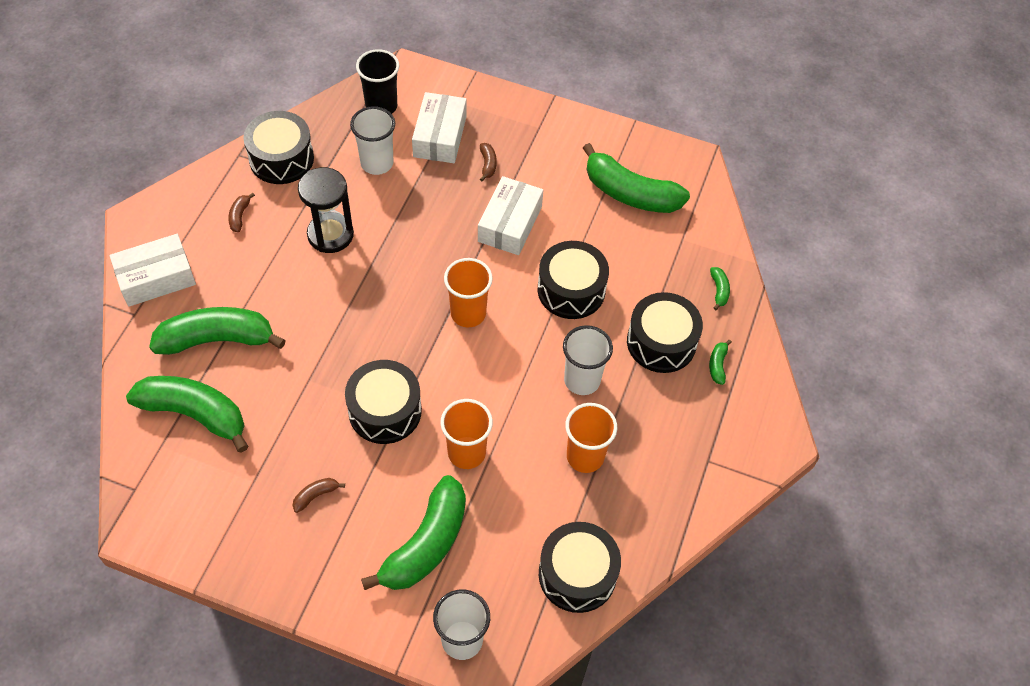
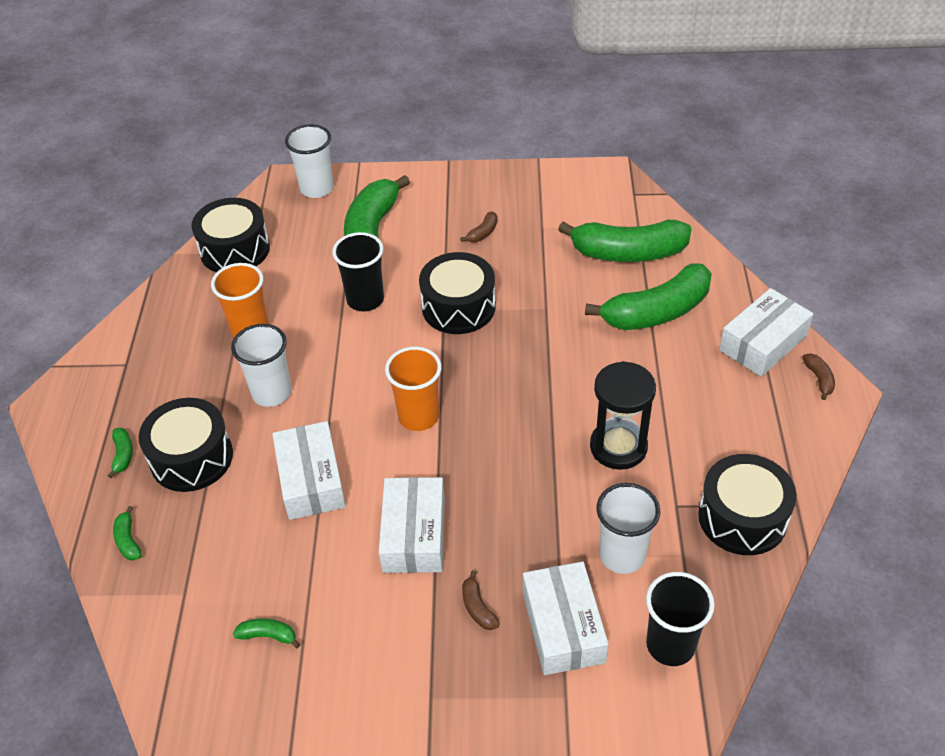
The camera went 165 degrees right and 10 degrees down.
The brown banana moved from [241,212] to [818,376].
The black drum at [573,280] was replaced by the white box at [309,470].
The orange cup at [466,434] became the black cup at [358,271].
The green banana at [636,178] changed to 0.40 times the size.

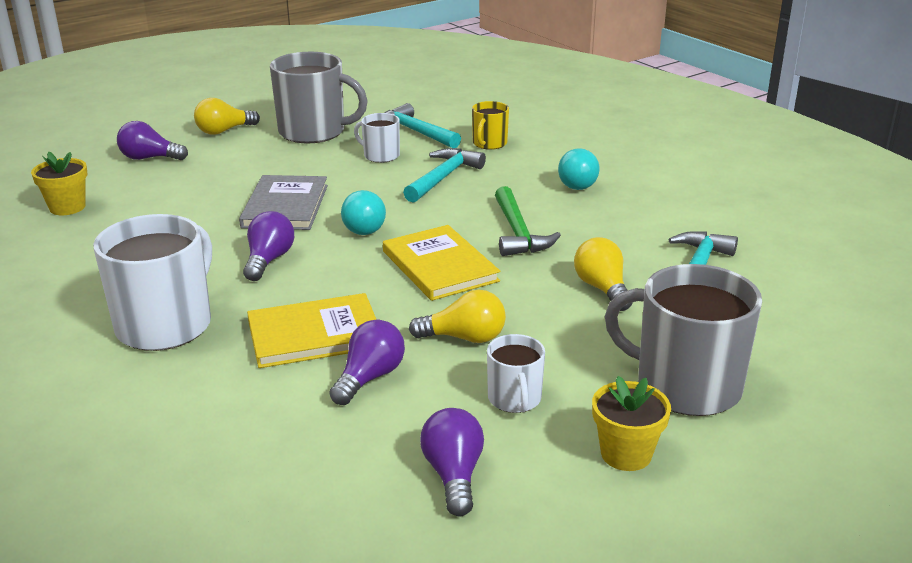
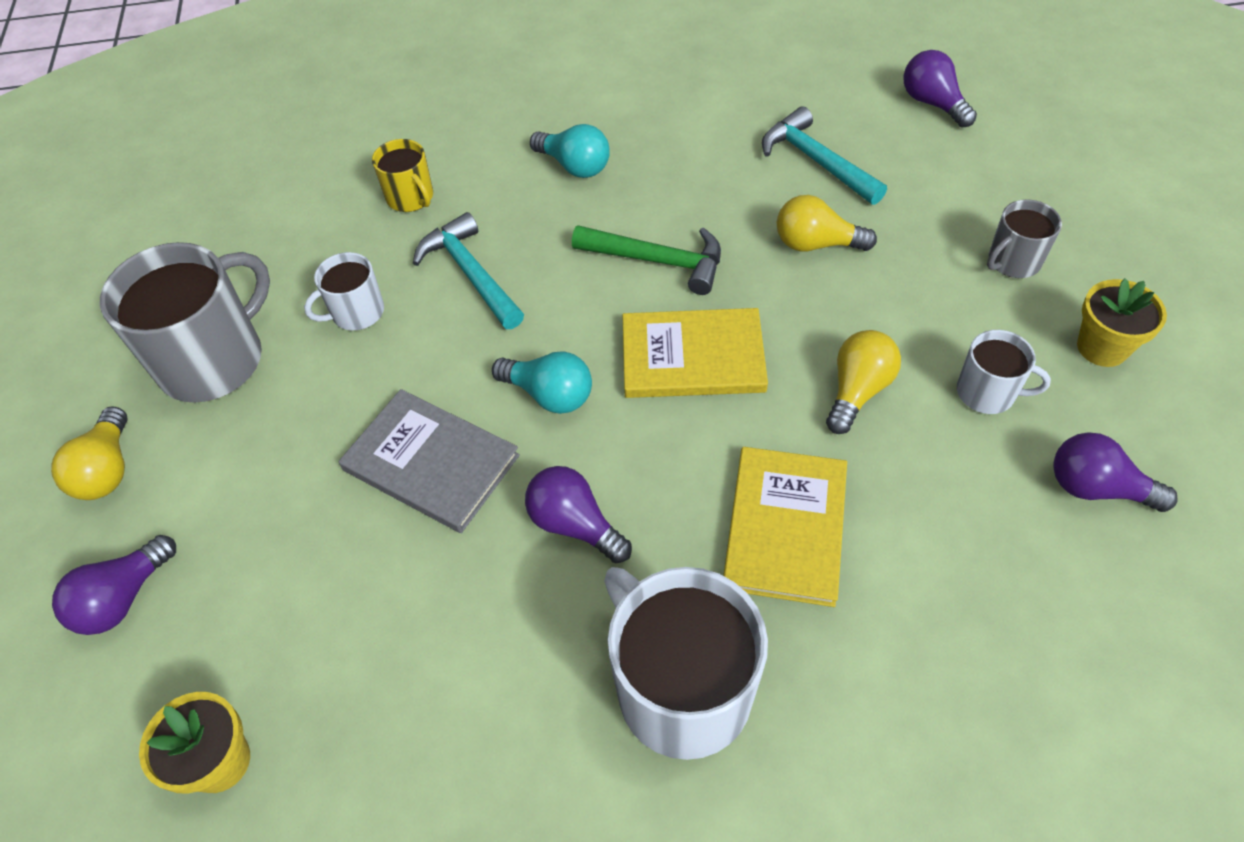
The camera went 60 degrees left and 25 degrees up.
The turquoise hammer at [422,125] disappeared.
The purple light bulb moved from [367,362] to [940,88].
The grey mug at [683,340] changed to 0.51 times the size.

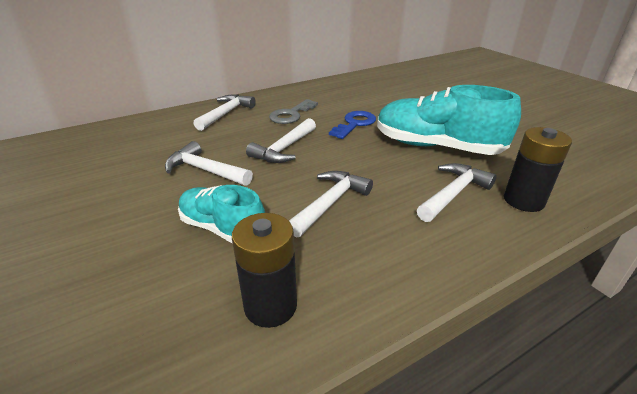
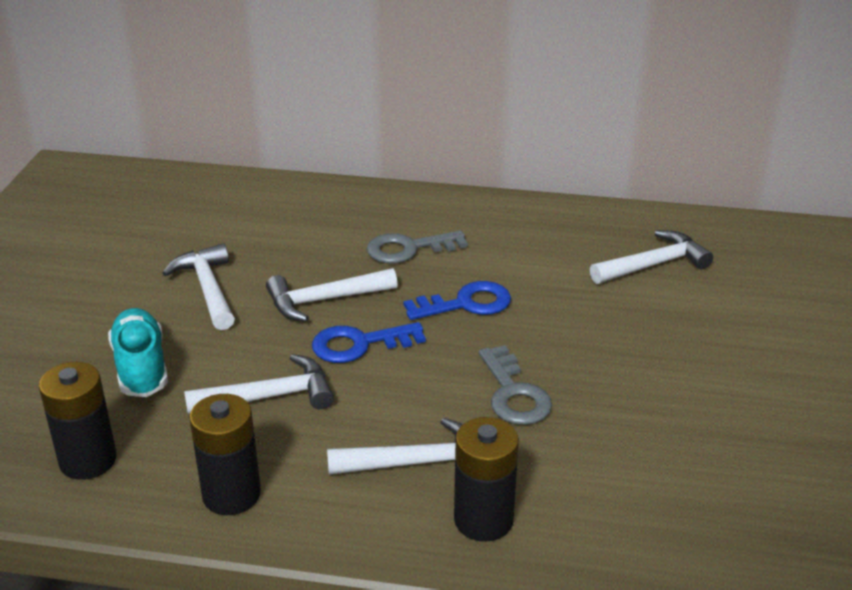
The camera went 40 degrees right and 0 degrees up.
The black battery at [225,454] appeared.
The blue key at [369,342] appeared.
The white hammer moved from [225,112] to [651,257].
The turquoise shoe at [449,120] was replaced by the grey key at [515,385].

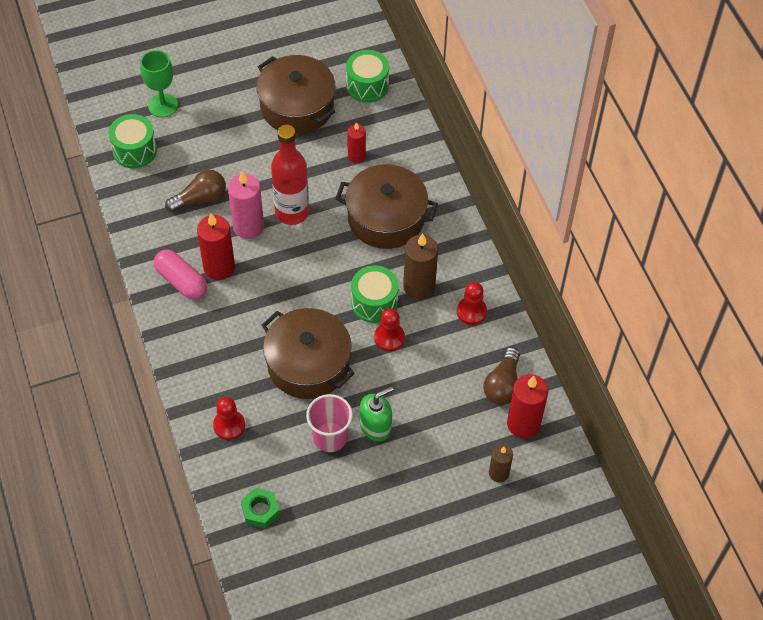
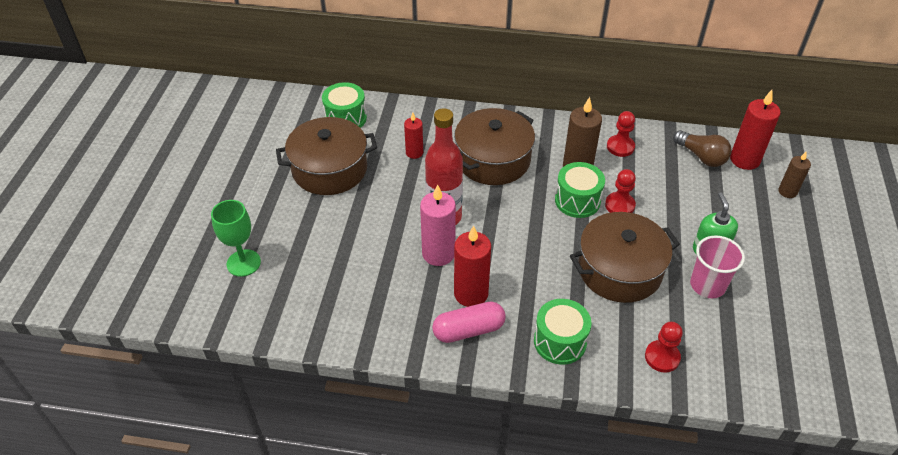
The camera went 60 degrees left and 10 degrees down.
The brown light bulb at [195,191] disappeared.
The green nut at [260,508] disappeared.
The green drum moved from [132,141] to [563,332].

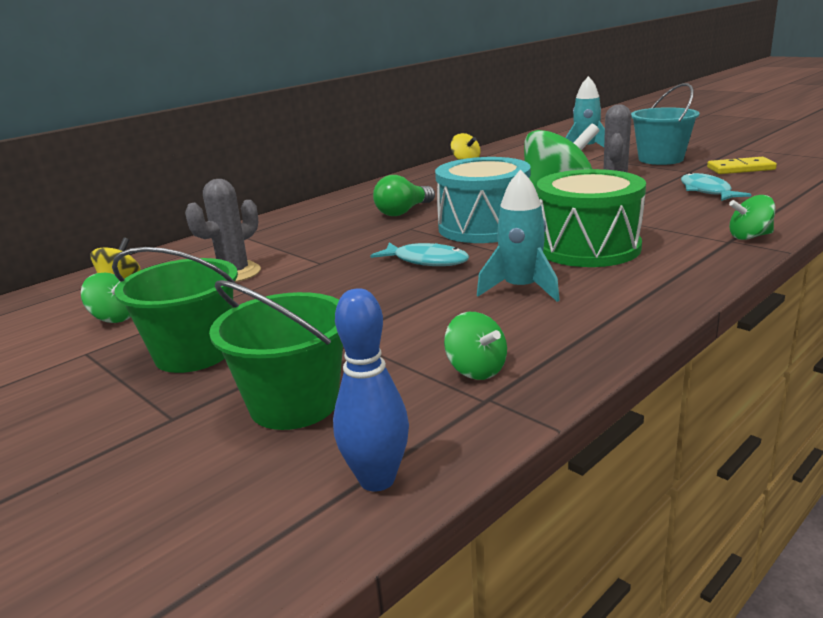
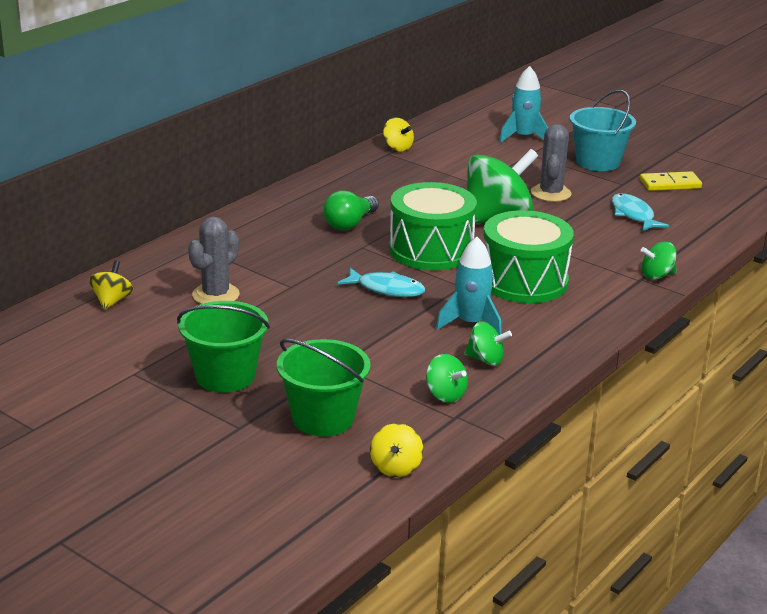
The camera went 10 degrees left and 5 degrees up.
The green spinning top moved from [106,298] to [488,343].
The blue bowling pin at [371,389] was replaced by the yellow spinning top at [396,450].
The turquoise drum at [483,200] became the green drum at [433,226].

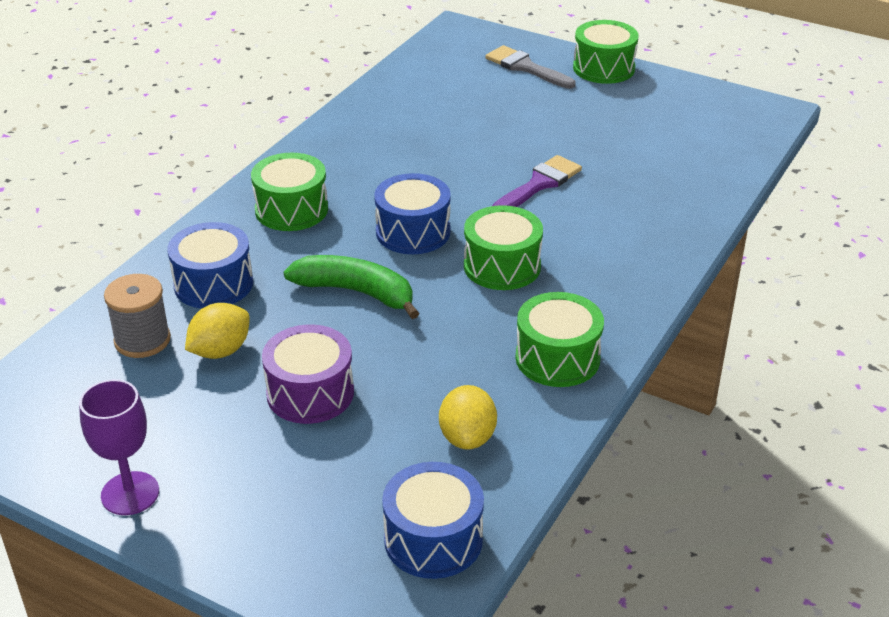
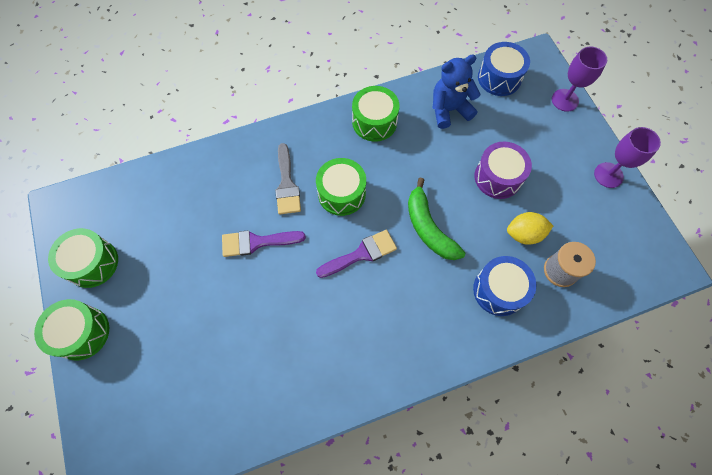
The camera went 140 degrees left and 30 degrees up.
The purple goblet at [579,79] appeared.
The green drum moved from [289,192] to [83,258].
The grey brush moved from [530,67] to [288,178].
The blue drum at [412,213] was replaced by the purple brush at [356,254].
The yellow lemon at [468,417] was replaced by the blue teddy bear at [456,92].

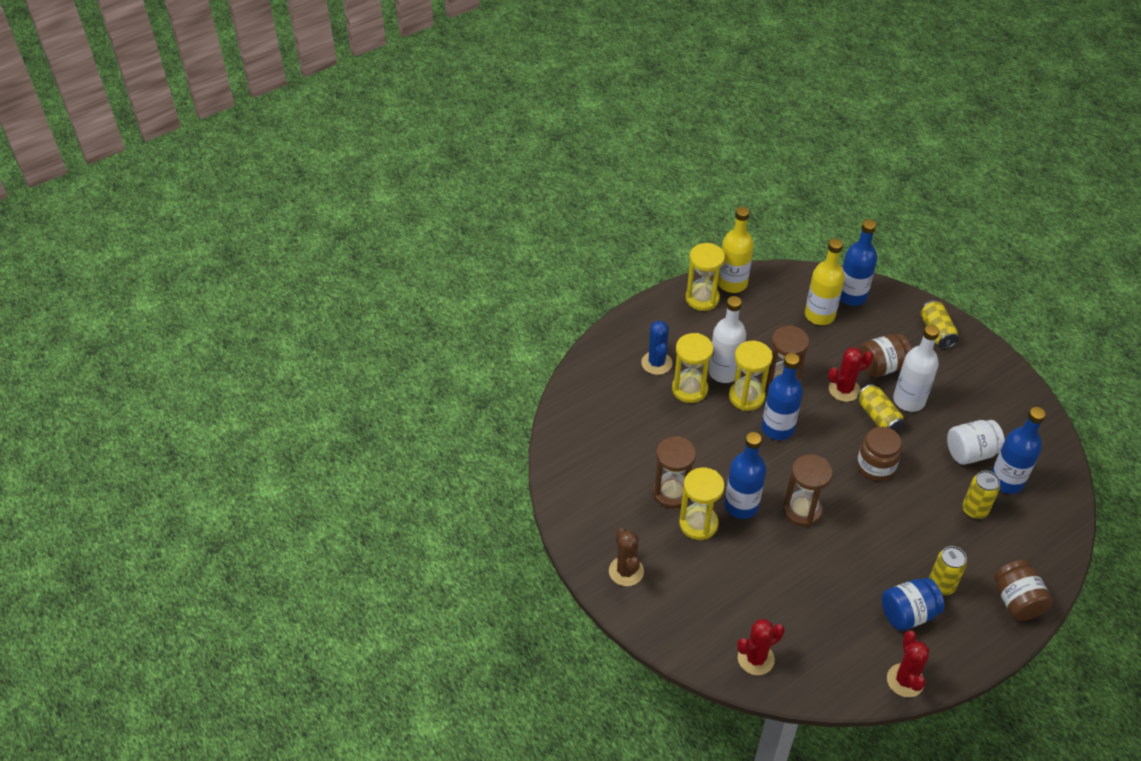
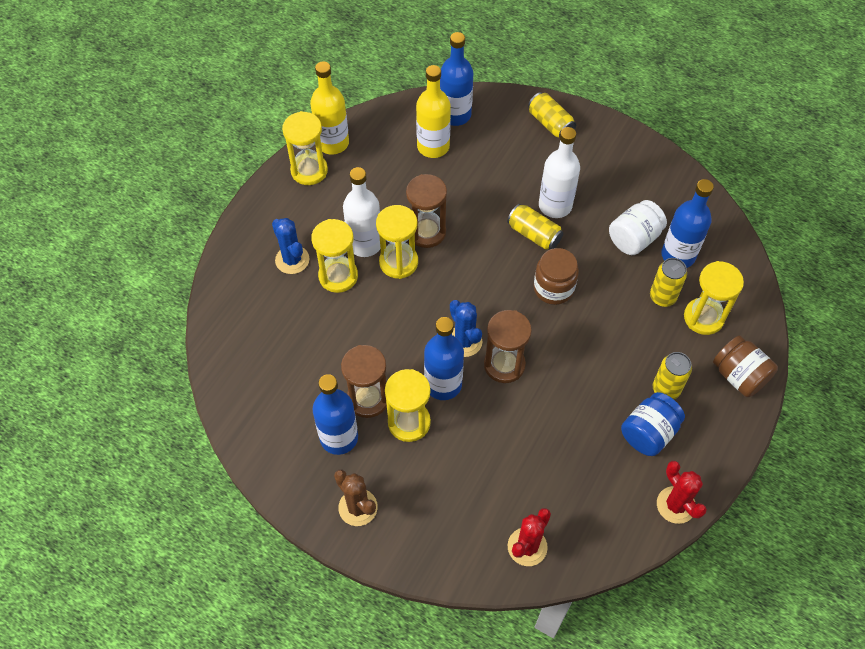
The camera went 25 degrees left and 10 degrees up.
The red cactus at [850,374] disappeared.
The brown jar at [885,356] disappeared.
The blue cactus at [466,328] appeared.
The yellow hourglass at [714,298] appeared.
The blue bottle moved from [782,396] to [335,414].

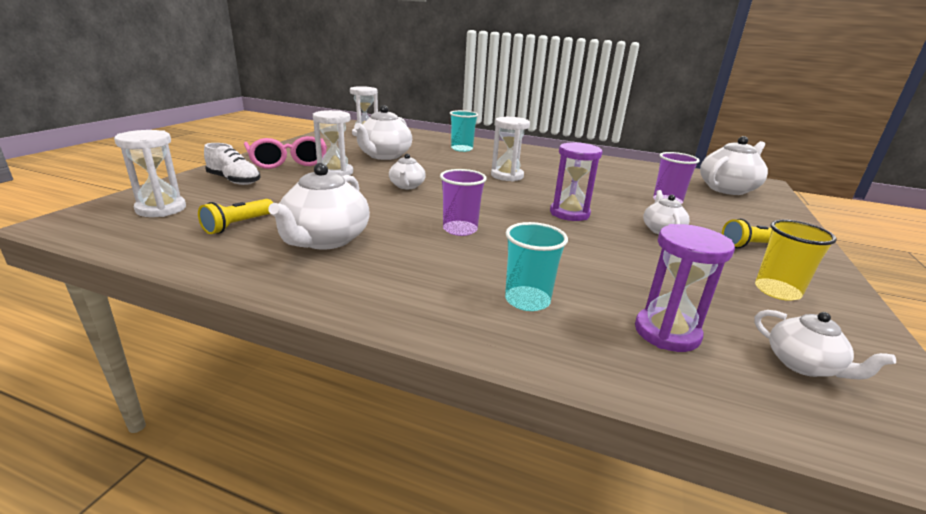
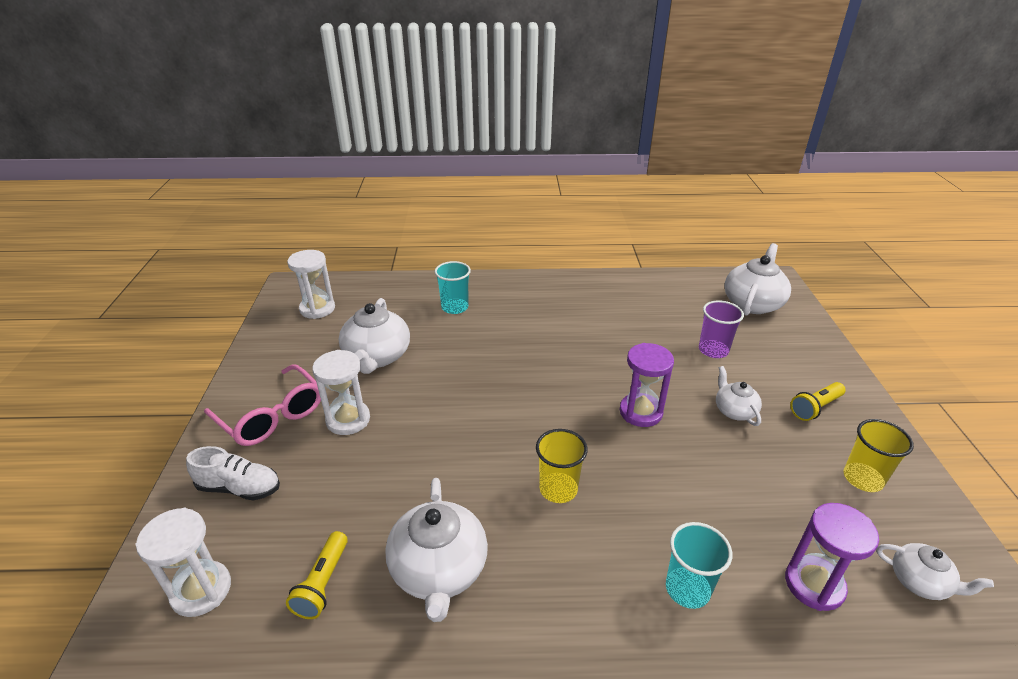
The camera went 20 degrees left and 10 degrees up.
The white teapot at [407,171] disappeared.
The white hourglass at [510,149] disappeared.
The purple cup at [463,202] became the yellow cup at [562,466].

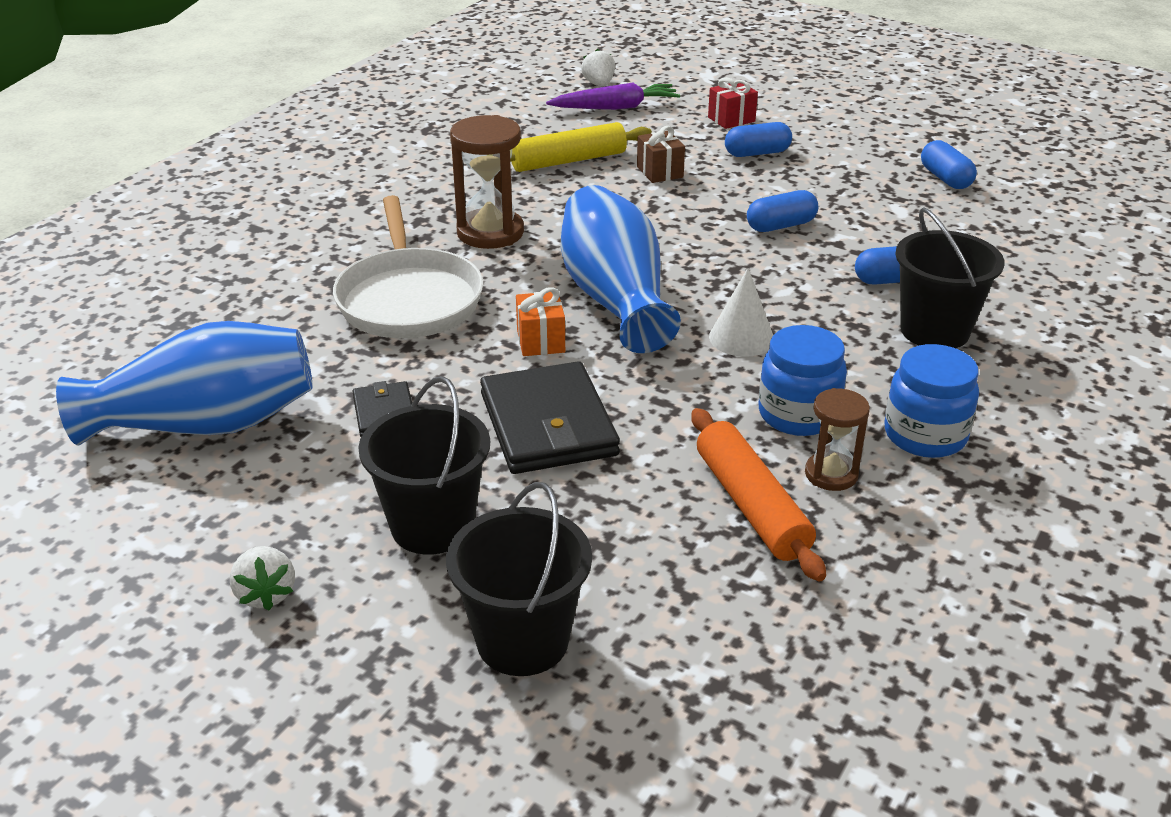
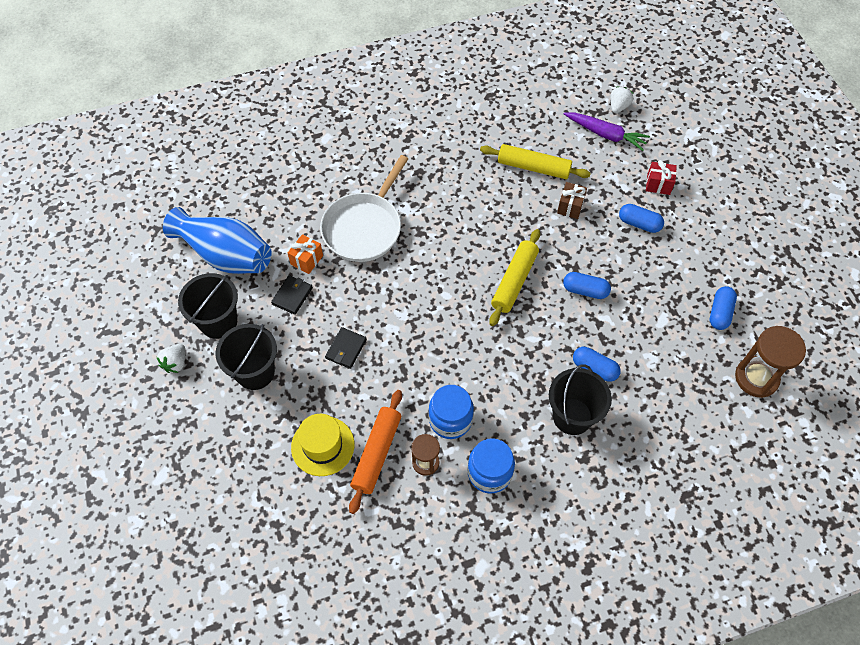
The camera went 40 degrees right and 25 degrees up.
The blue vase at [621,269] disappeared.
The white cone at [741,312] disappeared.
The yellow hat at [322,445] appeared.
The yellow rolling pin at [514,277] appeared.
The black bucket moved from [519,579] to [208,306].
The brown hourglass moved from [487,182] to [770,362].
The orange gift moved from [540,321] to [305,254].
The black wallet at [550,417] changed to 0.52 times the size.

